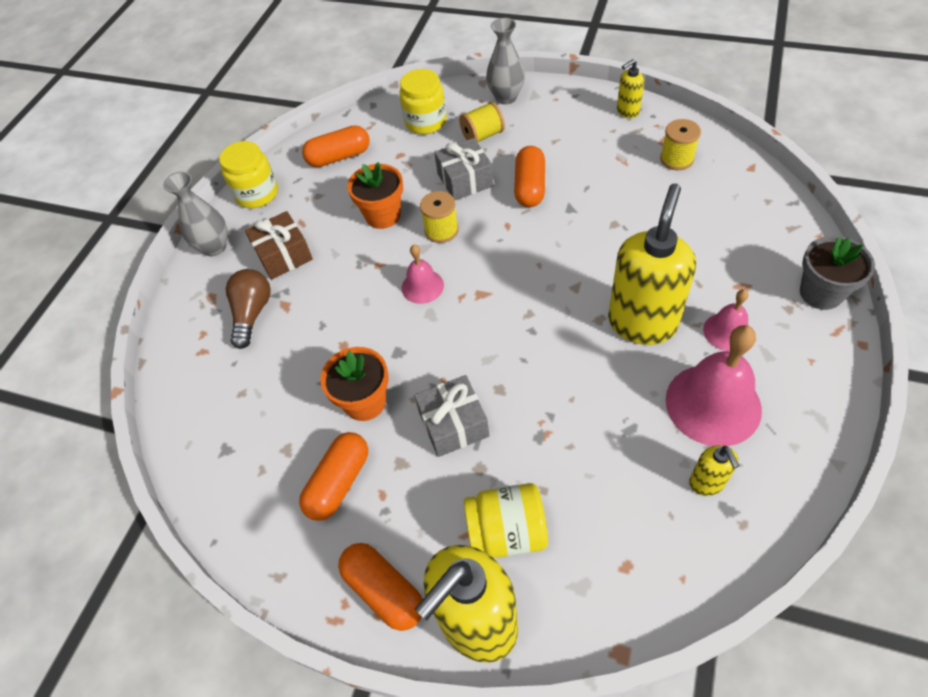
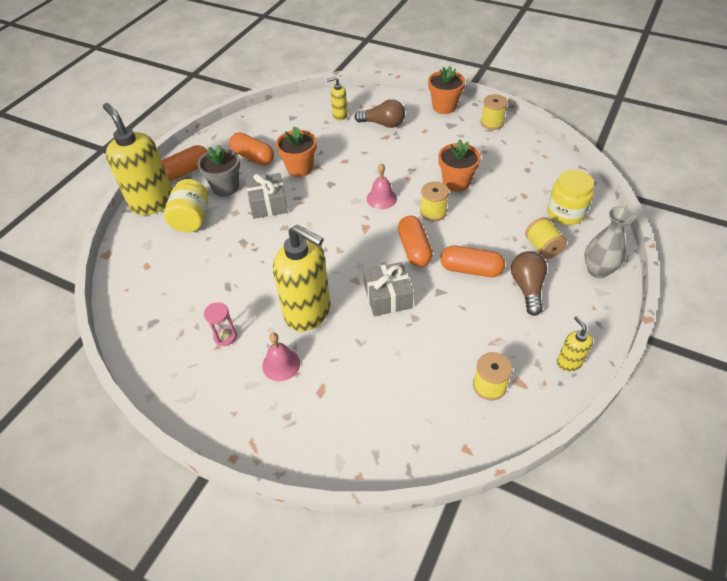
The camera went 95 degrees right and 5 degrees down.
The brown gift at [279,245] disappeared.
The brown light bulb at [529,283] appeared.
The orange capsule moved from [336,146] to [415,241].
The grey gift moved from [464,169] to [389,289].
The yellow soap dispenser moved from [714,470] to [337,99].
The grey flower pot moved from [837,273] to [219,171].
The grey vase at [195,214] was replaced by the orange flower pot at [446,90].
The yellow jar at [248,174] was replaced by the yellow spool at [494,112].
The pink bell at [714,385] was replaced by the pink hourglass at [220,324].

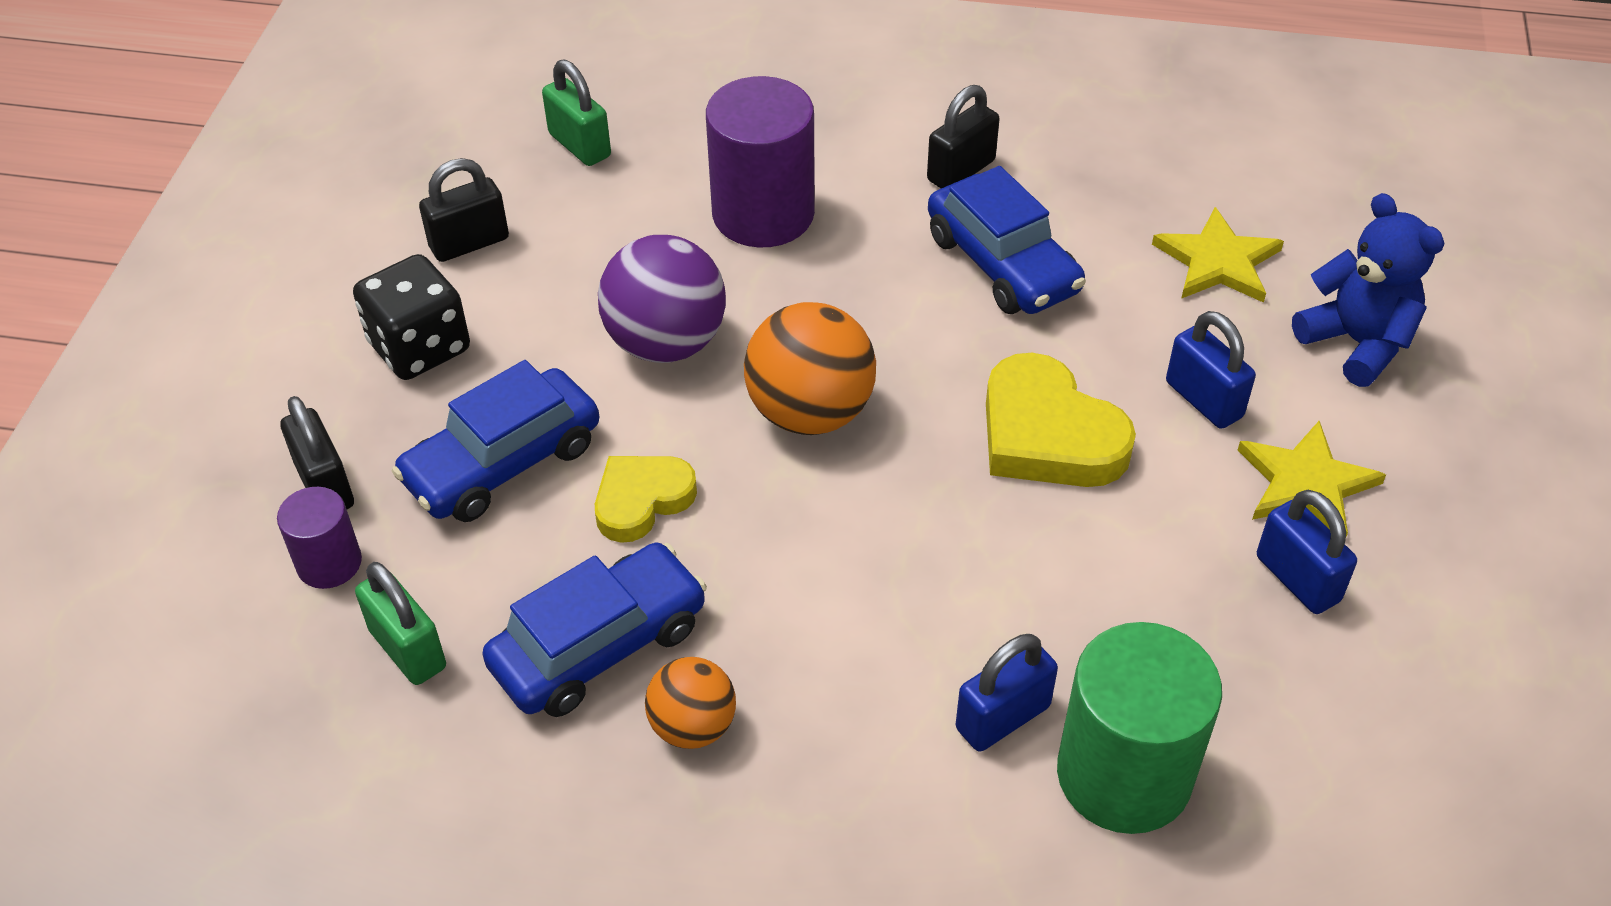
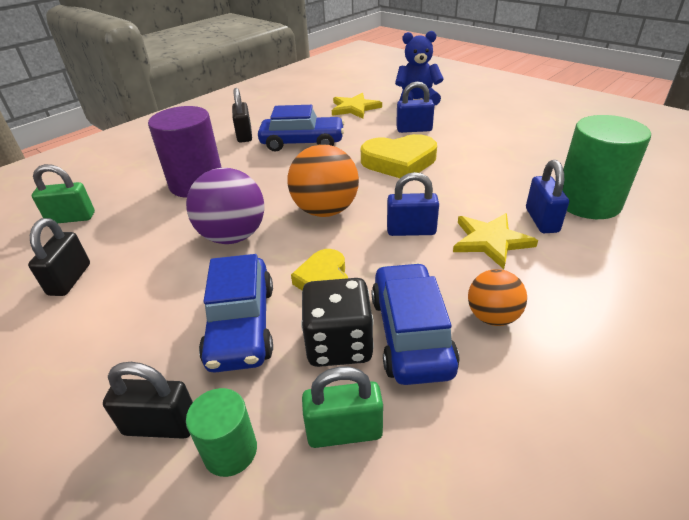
The camera went 55 degrees left and 10 degrees down.
The black dice moved from [411,317] to [337,322].
The yellow star moved from [1312,479] to [495,241].
The blue padlock moved from [1307,552] to [413,204].
The purple cylinder at [319,538] became the green cylinder at [221,432].

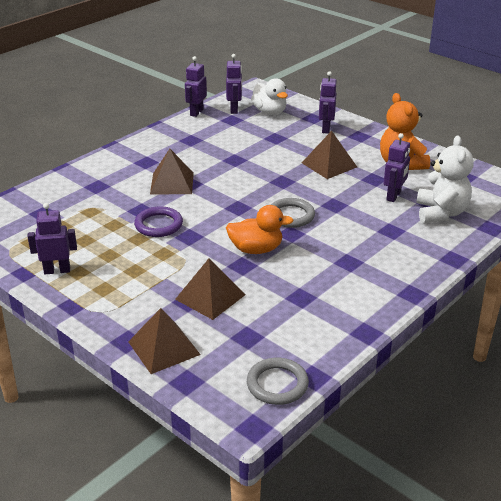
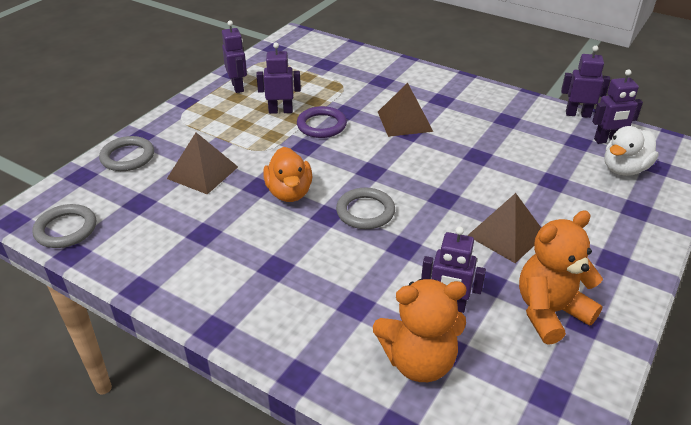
The camera went 80 degrees right and 5 degrees up.
The purple robot moved from [328,102] to [278,78].
The brown pyramid at [164,341] was replaced by the grey ring at [126,153].
The white teddy bear at [444,179] became the orange teddy bear at [420,330].

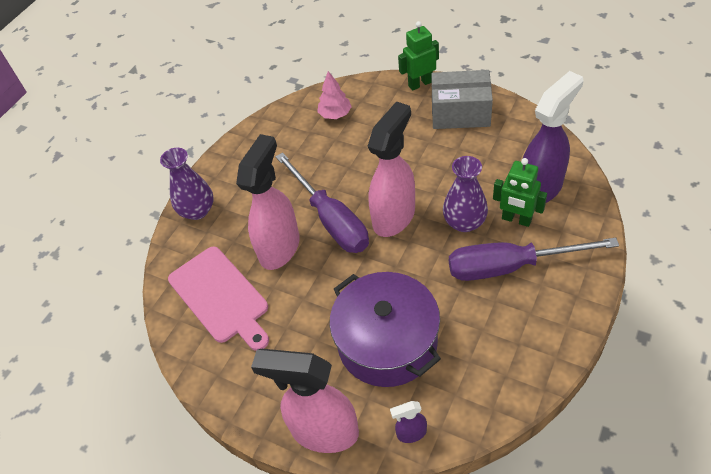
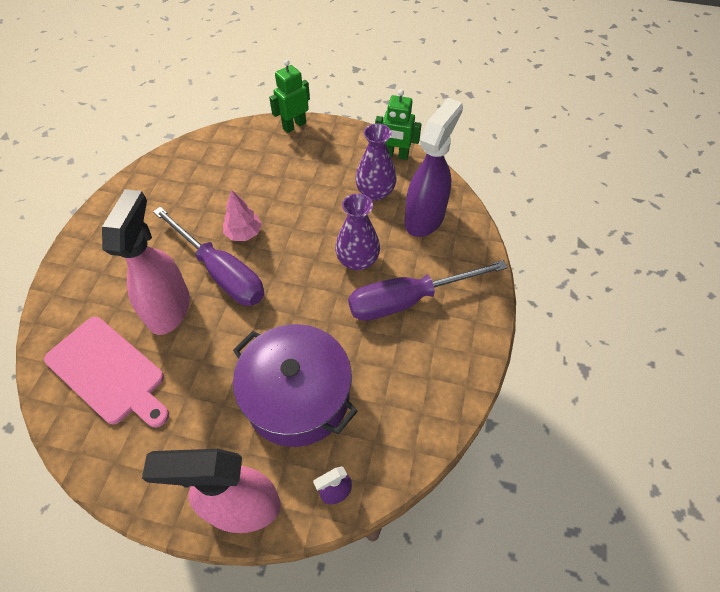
The camera went 20 degrees left and 5 degrees up.
The pink spray bottle at [391,169] disappeared.
The grey box at [462,99] disappeared.
The purple vase moved from [187,184] to [376,162].
The pink tree moved from [334,95] to [242,215].
The green robot moved from [520,192] to [398,124].

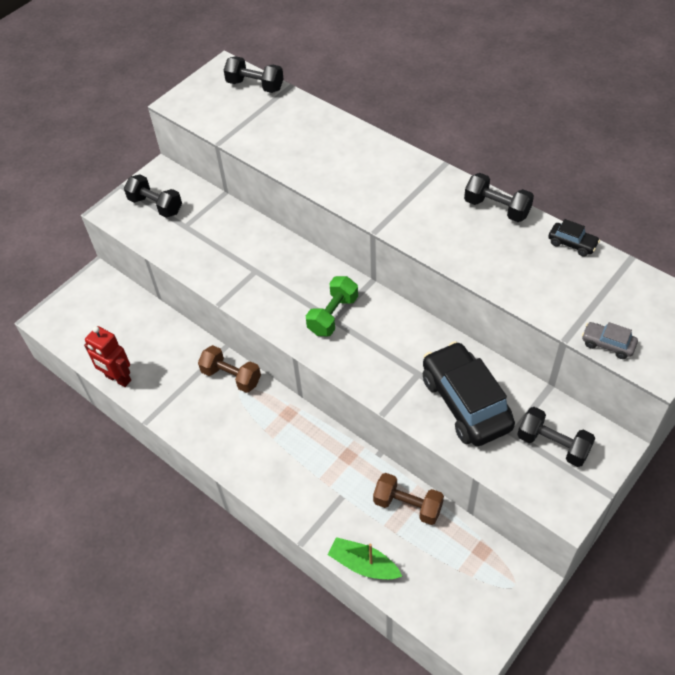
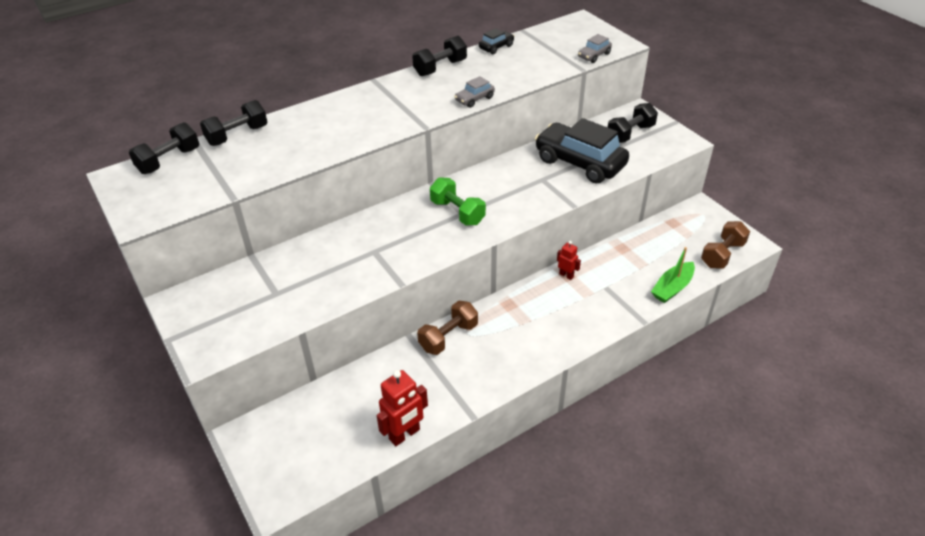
The camera went 75 degrees left and 10 degrees down.
The grey car at [474,92] appeared.
The red robot at [569,260] appeared.
The black dumbbell moved from [153,196] to [233,123].
The brown dumbbell moved from [408,499] to [725,245].
The black car at [469,393] turned 45 degrees clockwise.

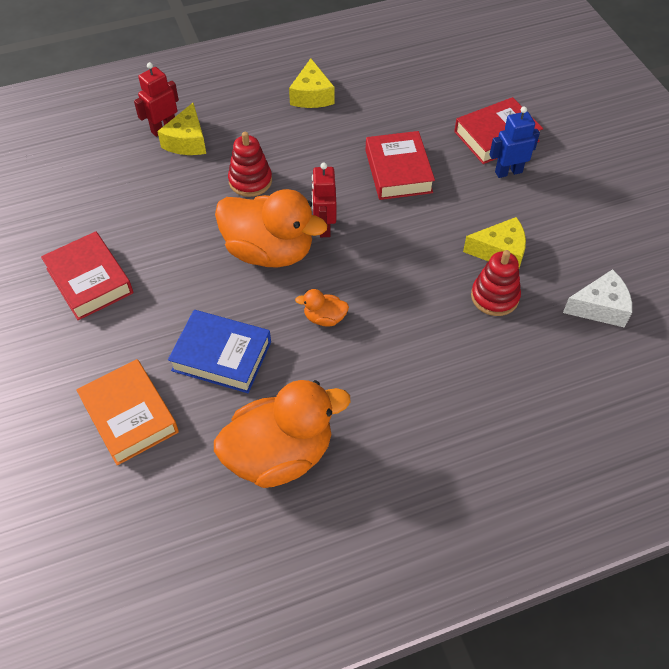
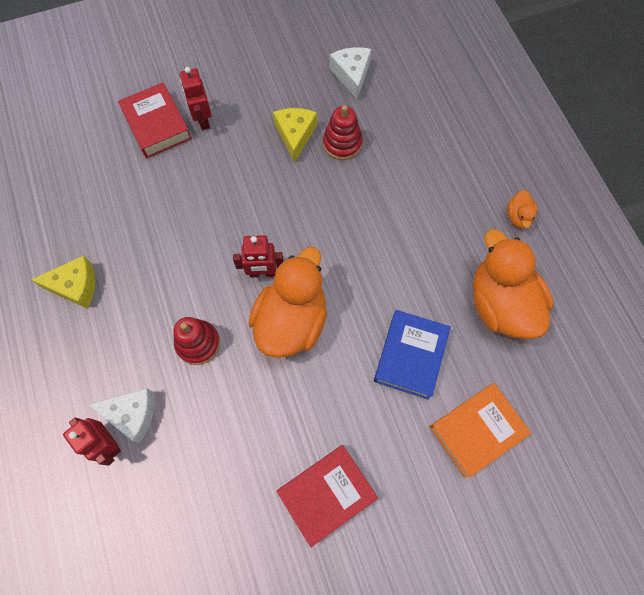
The camera went 90 degrees left and 15 degrees up.
The red book at [400,165] disappeared.
The orange duck moved from [322,308] to [522,209].
The yellow cheese at [181,129] became the white cheese at [121,415].
The blue robot at [514,142] became the red robot at [196,98].

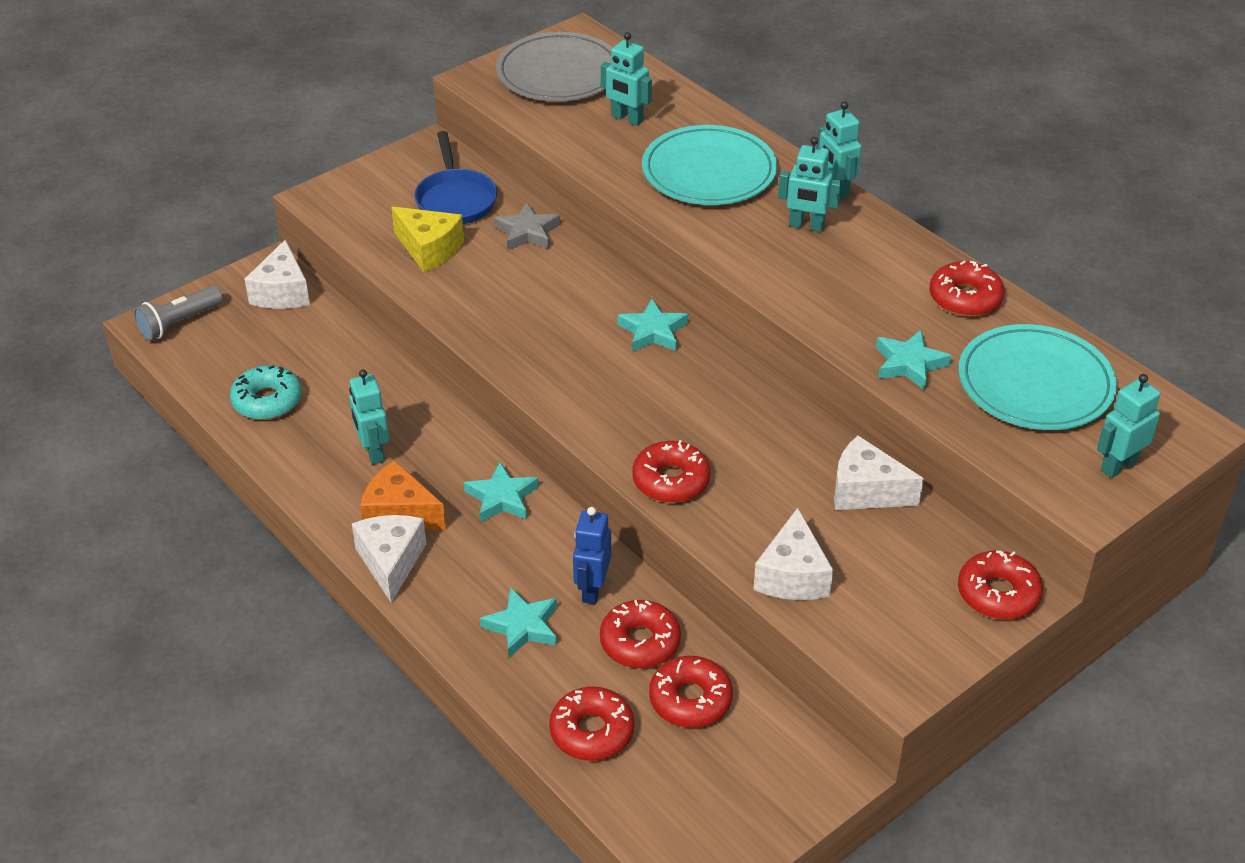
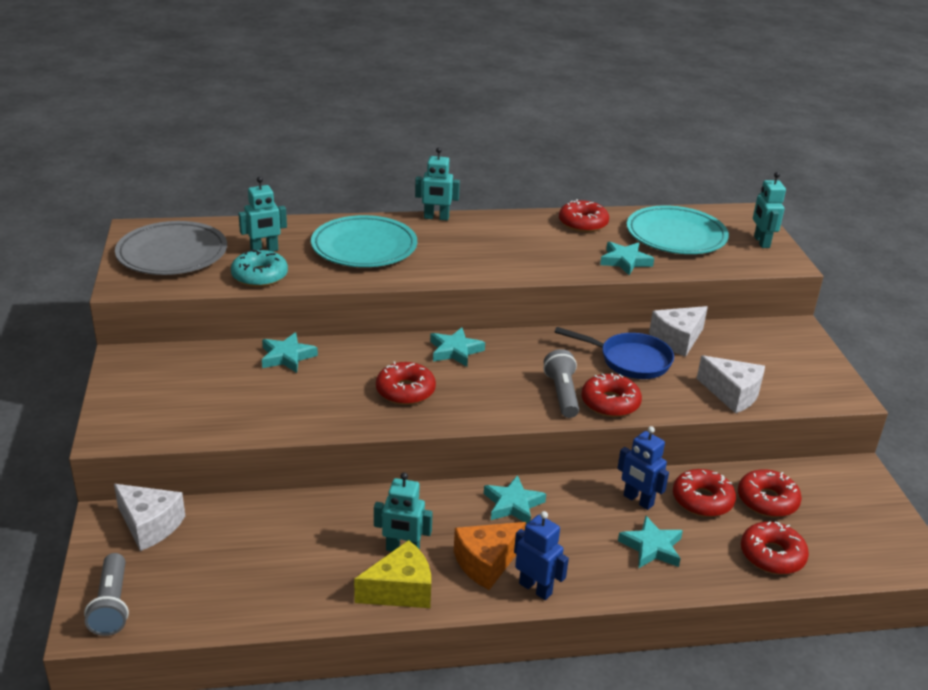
The camera went 60 degrees left and 10 degrees down.
The turquoise robot at [810,184] disappeared.
The grey flashlight at [561,383] appeared.
The turquoise donut moved from [266,392] to [259,267].
The yellow cheese moved from [427,239] to [392,574].
The blue pan moved from [455,177] to [614,353].
The red donut moved from [1000,585] to [406,383].
The white cheese at [389,559] was replaced by the blue robot at [541,555].
The grey star at [527,226] became the turquoise star at [290,352].

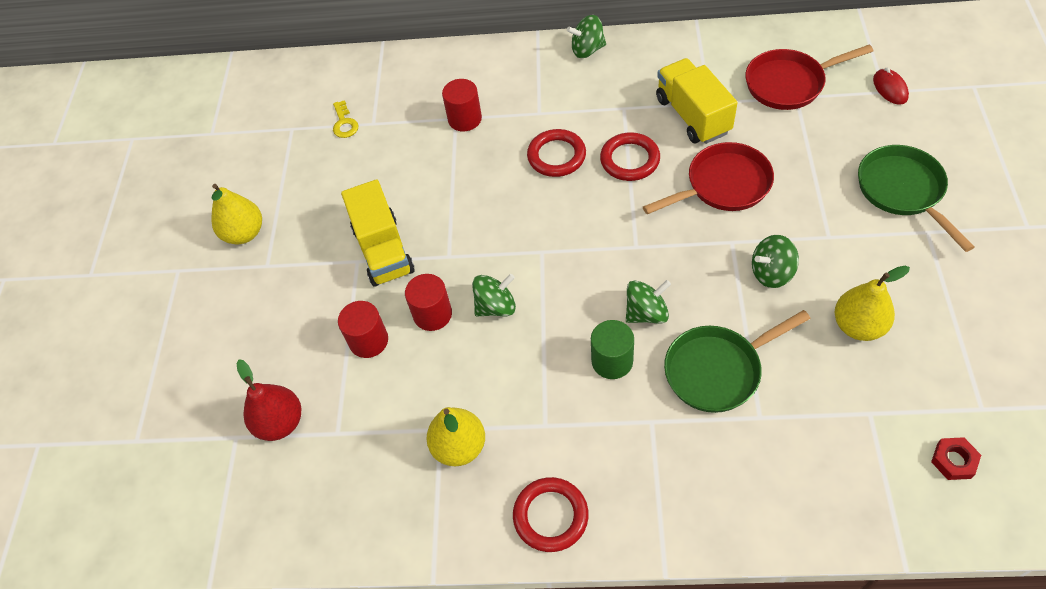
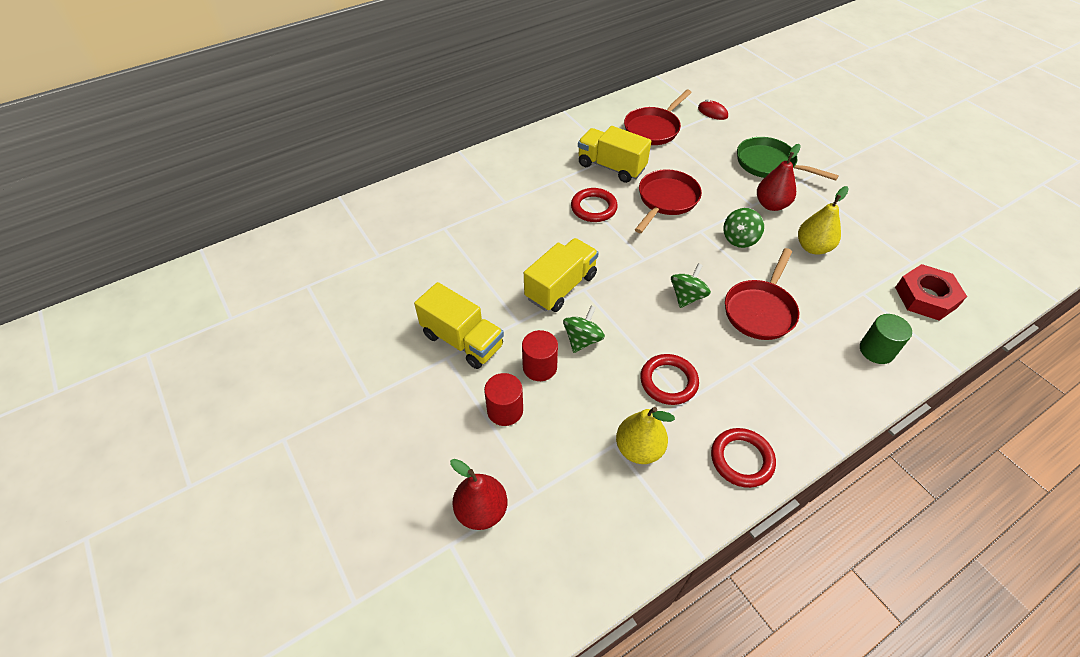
The camera went 40 degrees left and 5 degrees down.
The yellow pear at [236,214] disappeared.
The yellow key at [346,119] disappeared.
The red cylinder at [462,105] disappeared.
The green spinning top at [586,36] disappeared.
The yellow truck at [561,275] appeared.
The red pear at [779,177] appeared.
The red ring moved from [556,153] to [669,379].
The green cylinder moved from [612,349] to [886,339].
The green pan at [737,361] became the red pan at [762,294].
The red nut at [956,458] changed to 1.93 times the size.

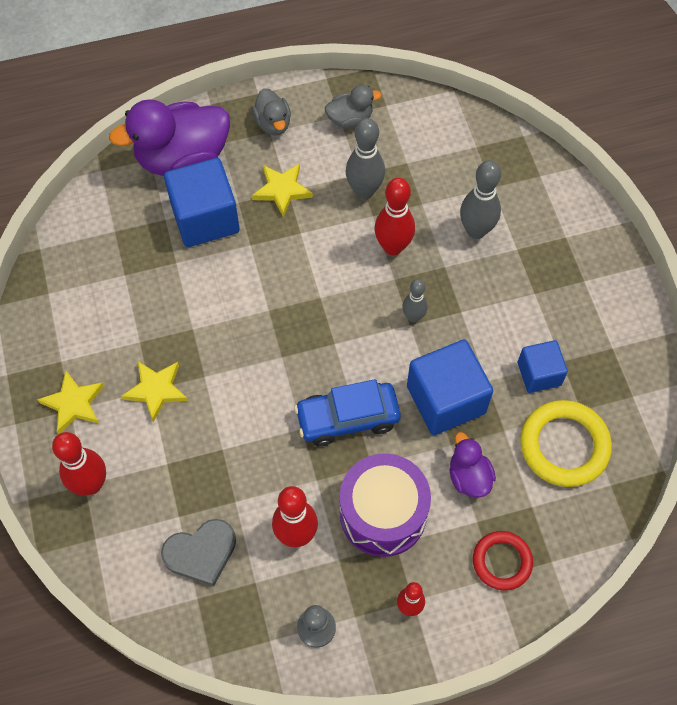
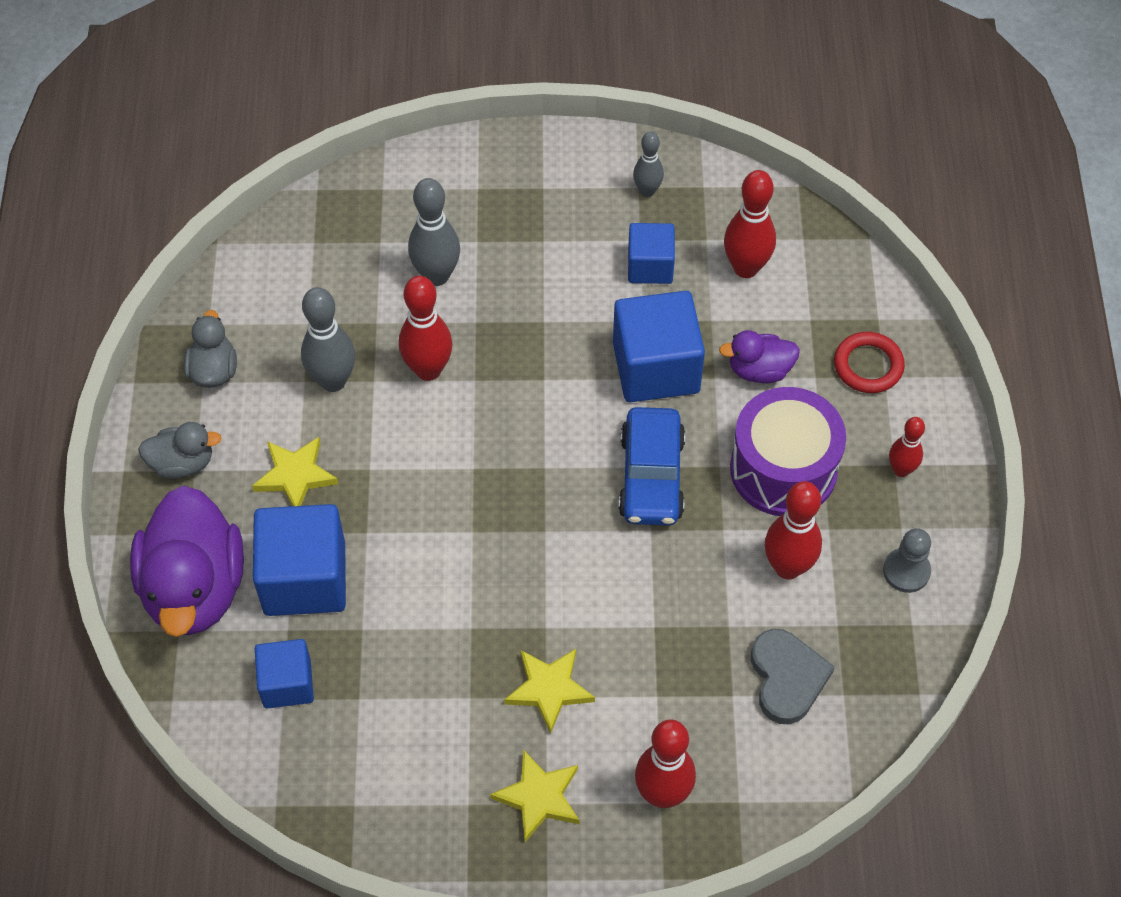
The camera went 75 degrees left and 5 degrees down.
The blue cube at [284,674] appeared.
The grey bowling pin moved from [415,300] to [648,164].
The yellow ring at [566,443] was replaced by the red bowling pin at [750,224].

